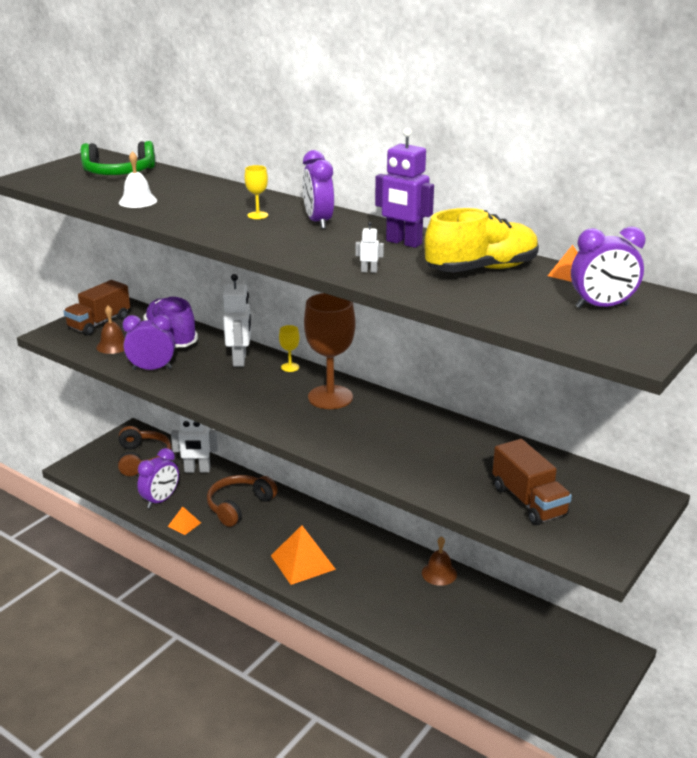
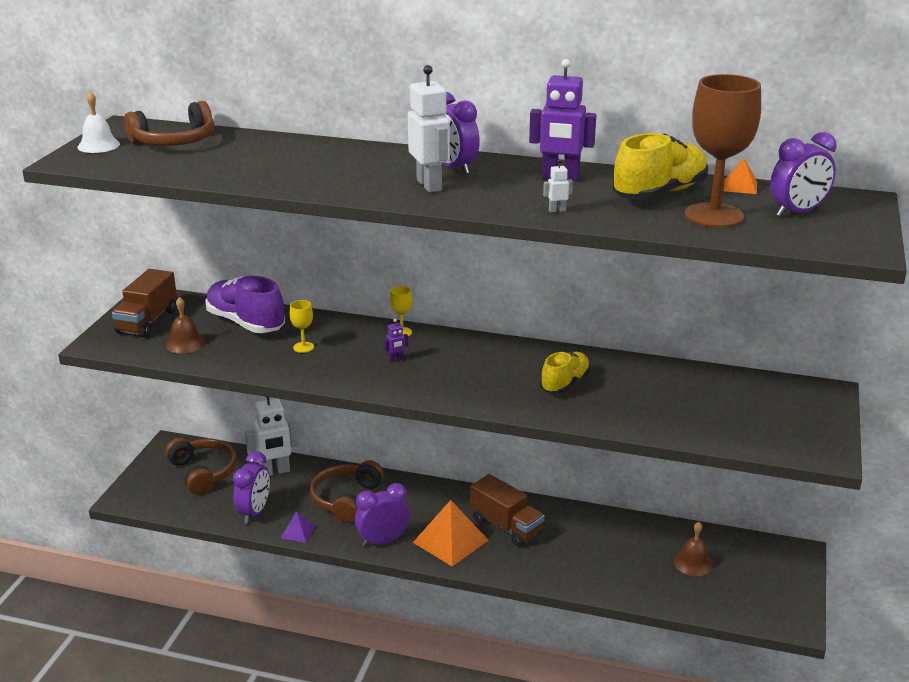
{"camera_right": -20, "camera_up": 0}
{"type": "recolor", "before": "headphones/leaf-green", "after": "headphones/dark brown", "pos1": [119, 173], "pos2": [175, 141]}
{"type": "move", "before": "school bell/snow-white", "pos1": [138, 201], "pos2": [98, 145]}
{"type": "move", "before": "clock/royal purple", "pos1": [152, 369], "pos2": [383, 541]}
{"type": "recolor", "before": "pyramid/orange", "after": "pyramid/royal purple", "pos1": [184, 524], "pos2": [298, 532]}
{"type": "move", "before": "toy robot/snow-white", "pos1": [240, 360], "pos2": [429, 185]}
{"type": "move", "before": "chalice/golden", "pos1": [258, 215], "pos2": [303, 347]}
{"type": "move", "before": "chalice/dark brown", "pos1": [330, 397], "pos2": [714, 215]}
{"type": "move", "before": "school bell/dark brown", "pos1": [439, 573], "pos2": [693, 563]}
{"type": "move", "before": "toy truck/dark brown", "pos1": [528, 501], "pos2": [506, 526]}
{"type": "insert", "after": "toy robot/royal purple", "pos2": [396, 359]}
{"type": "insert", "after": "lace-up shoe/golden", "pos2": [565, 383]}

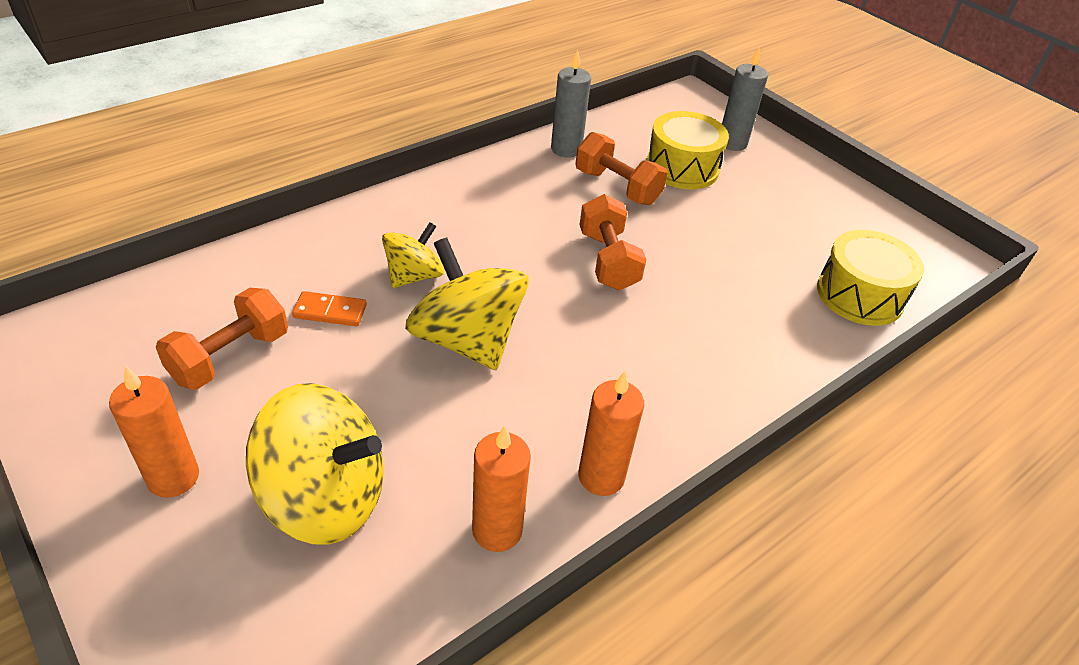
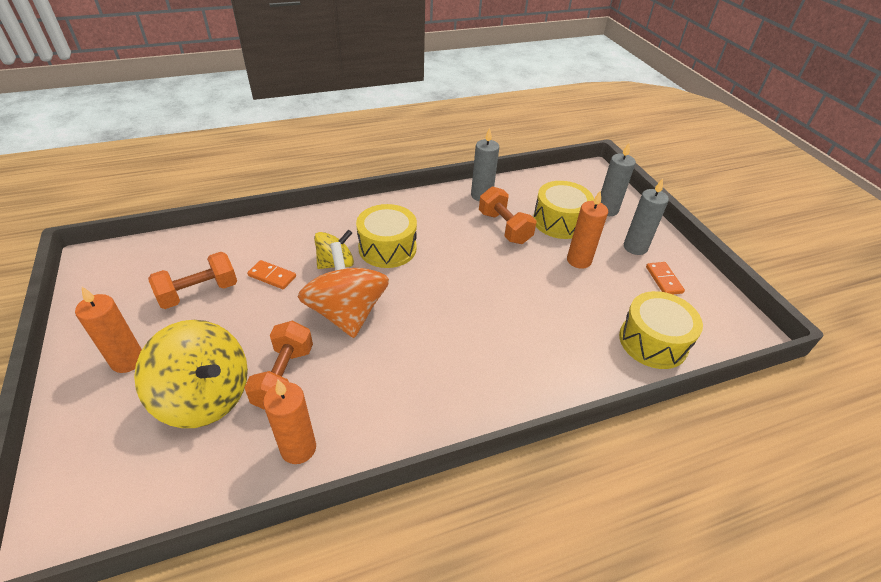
{"camera_right": 20, "camera_up": 0}
{"type": "recolor", "before": "whirligig/golden", "after": "whirligig/orange", "pos1": [467, 340], "pos2": [347, 313]}
{"type": "move", "before": "candle/orange", "pos1": [601, 477], "pos2": [579, 260]}
{"type": "move", "before": "hand weight/orange", "pos1": [608, 260], "pos2": [284, 377]}
{"type": "insert", "after": "drum/golden", "pos2": [387, 248]}
{"type": "insert", "after": "candle/grey", "pos2": [635, 247]}
{"type": "insert", "after": "domino tile/orange", "pos2": [664, 280]}

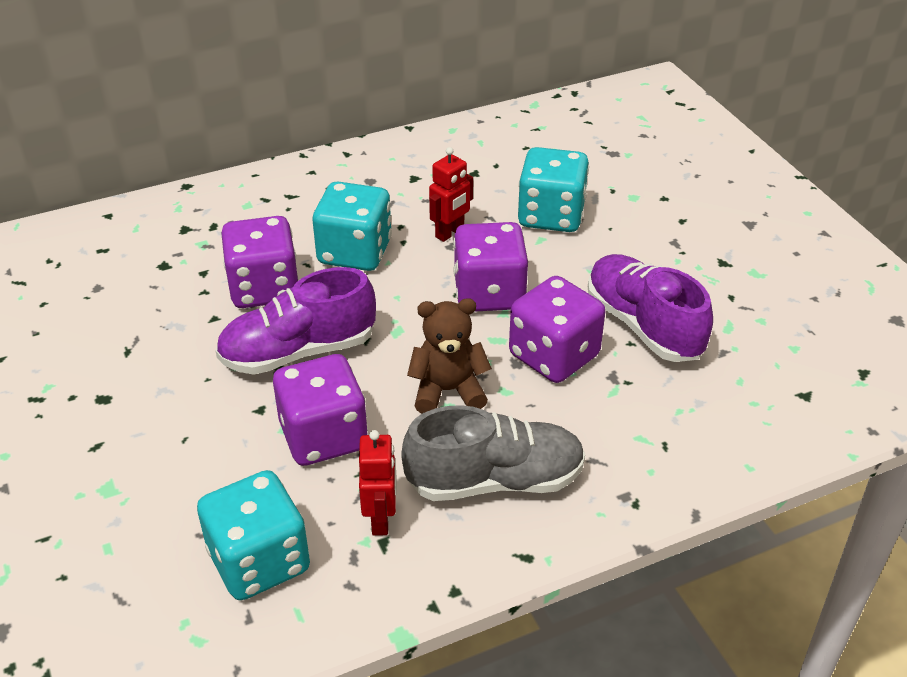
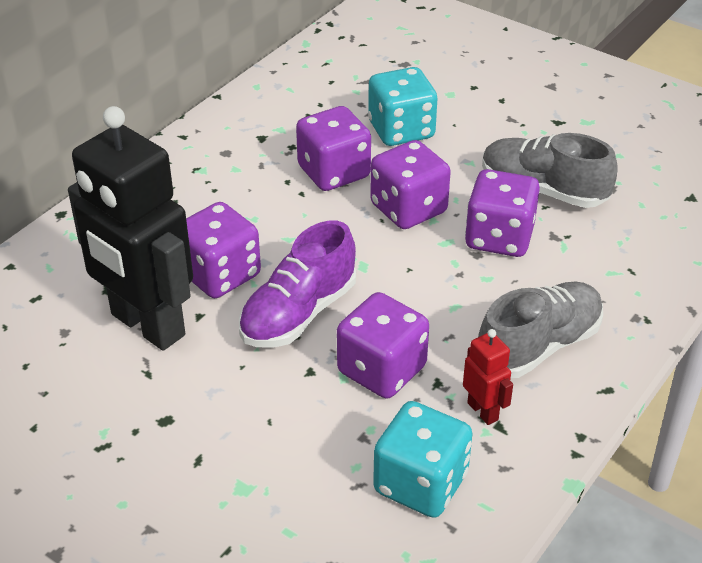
{"camera_right": -30, "camera_up": 0}
{"type": "delete", "before": "dice/aqua", "pos1": [355, 252]}
{"type": "delete", "before": "teddy bear/dark brown", "pos1": [448, 391]}
{"type": "replace", "before": "toy robot/crimson", "after": "dice/royal purple", "pos1": [450, 233], "pos2": [334, 172]}
{"type": "recolor", "before": "lace-up shoe/royal purple", "after": "lace-up shoe/grey", "pos1": [643, 325], "pos2": [543, 190]}
{"type": "insert", "after": "toy robot/jet-black", "pos2": [147, 325]}

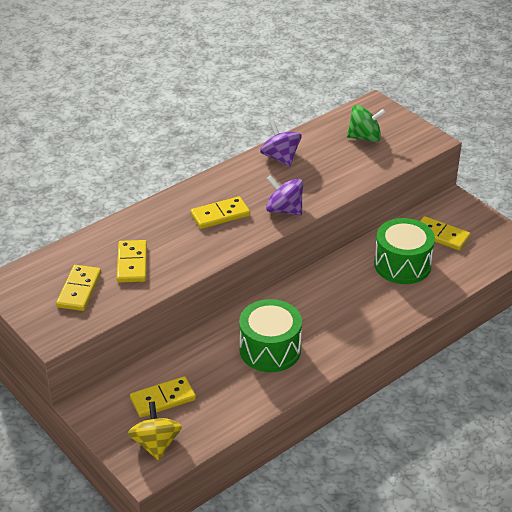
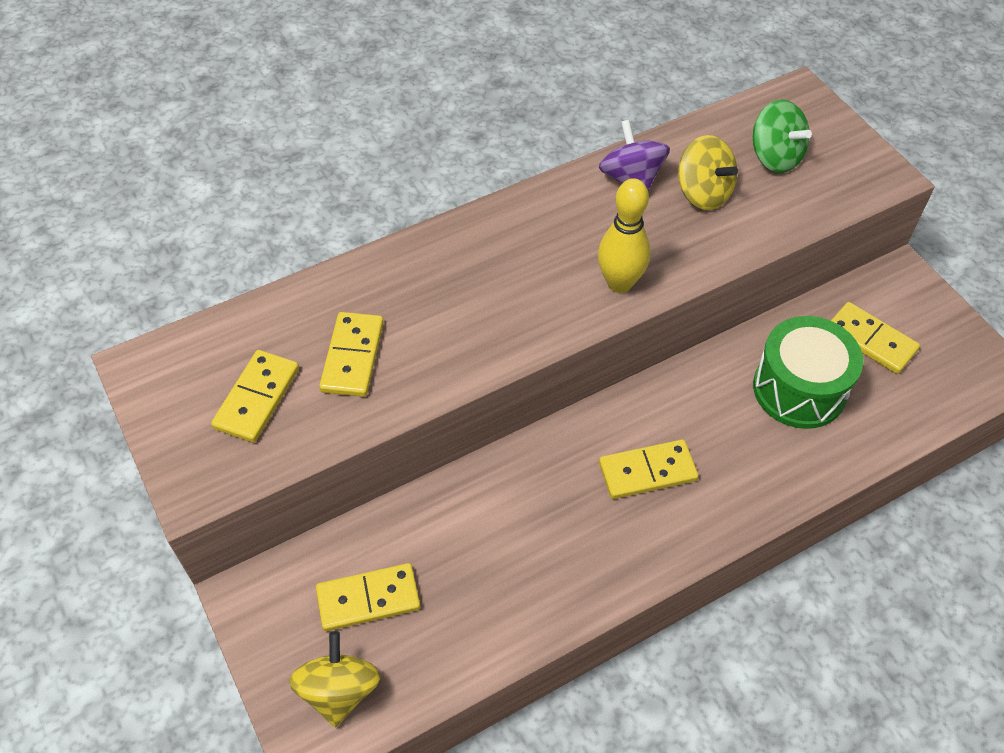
{"camera_right": 10, "camera_up": 15}
{"type": "move", "before": "domino tile/golden", "pos1": [220, 215], "pos2": [647, 471]}
{"type": "delete", "before": "drum/leaf-green", "pos1": [270, 349]}
{"type": "replace", "before": "whirligig/royal purple", "after": "tenpin/golden", "pos1": [284, 210], "pos2": [619, 283]}
{"type": "rotate", "before": "whirligig/leaf-green", "pos1": [365, 137], "pos2": [775, 157], "turn": 45}
{"type": "insert", "after": "whirligig/golden", "pos2": [703, 193]}

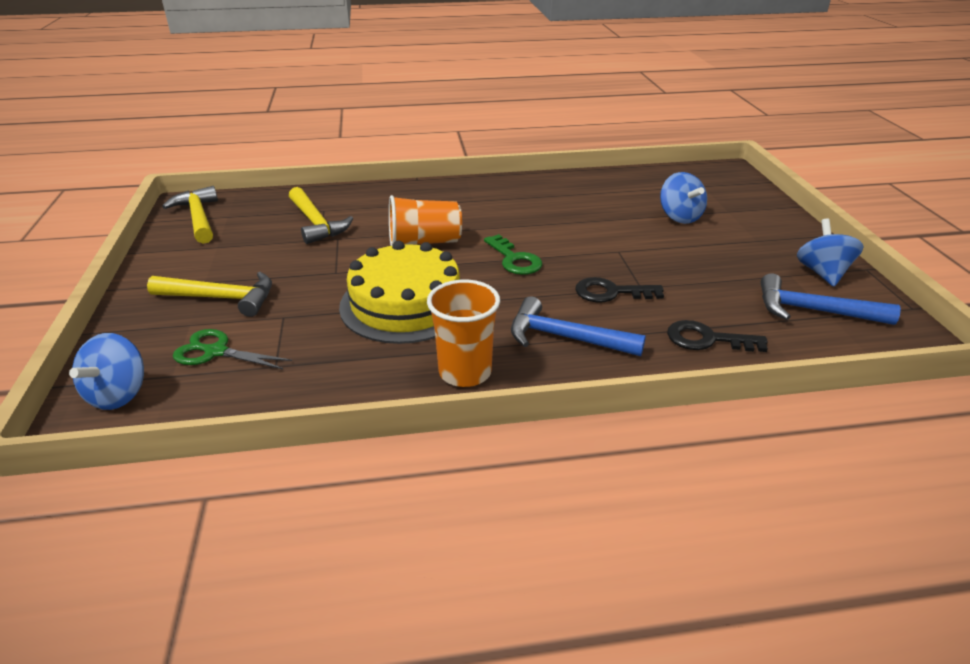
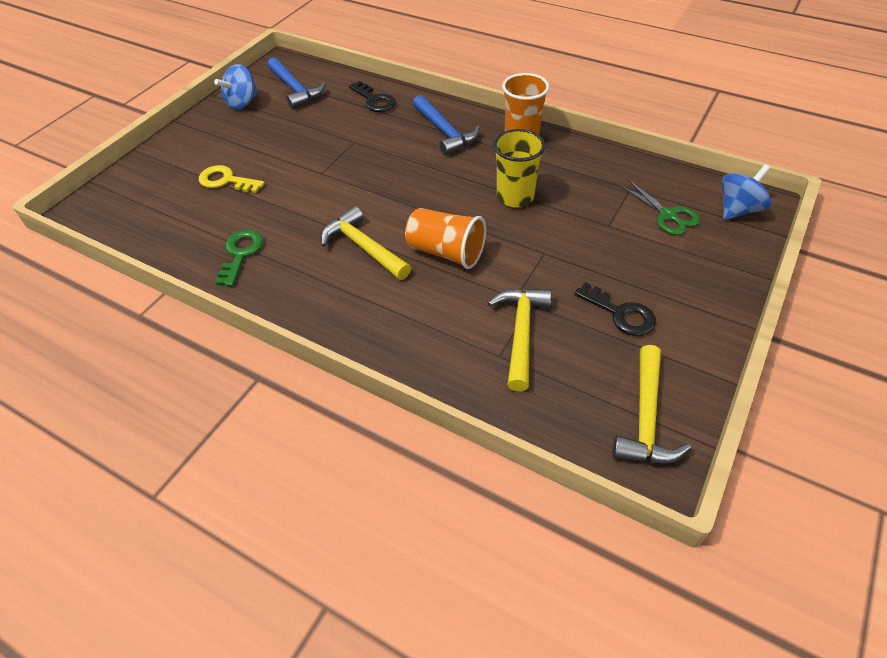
{"camera_right": -140, "camera_up": 15}
{"type": "move", "before": "carpenter's hammer/golden", "pos1": [221, 298], "pos2": [364, 247]}
{"type": "replace", "before": "cake/golden", "after": "cup/golden", "pos1": [405, 304], "pos2": [515, 197]}
{"type": "move", "before": "key/leaf-green", "pos1": [514, 259], "pos2": [240, 254]}
{"type": "move", "before": "key/jet-black", "pos1": [611, 292], "pos2": [620, 313]}
{"type": "replace", "before": "whirligig/cobalt", "after": "key/golden", "pos1": [679, 217], "pos2": [226, 180]}

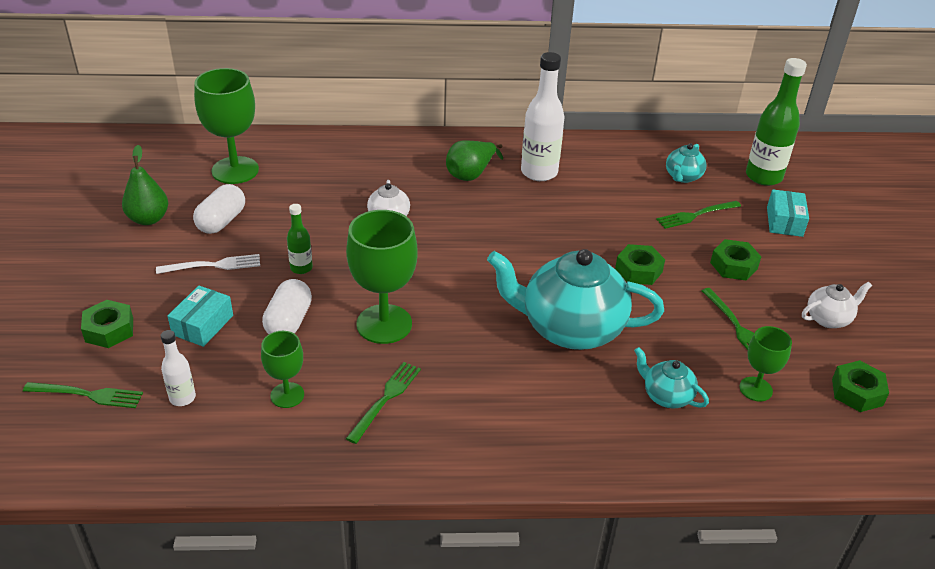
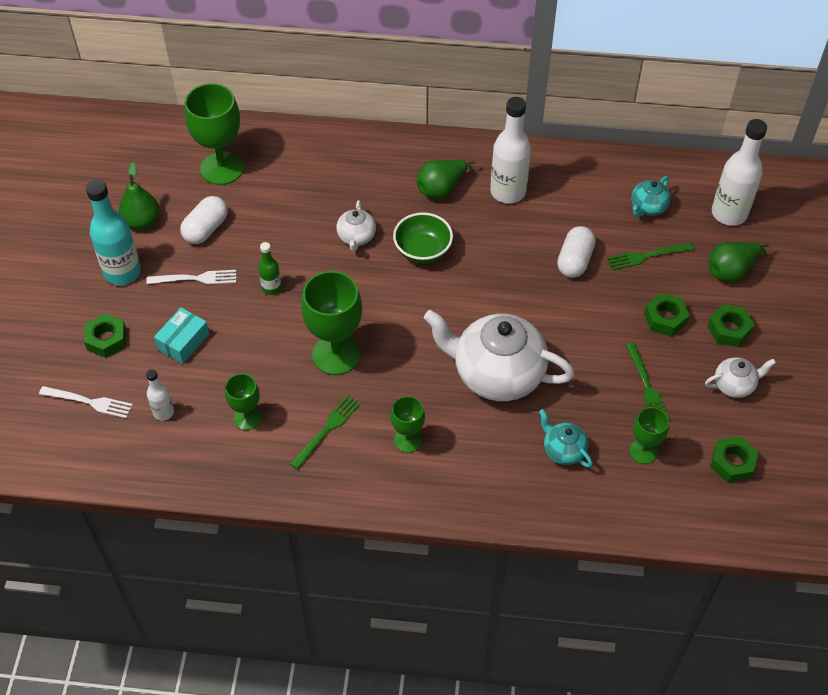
{"camera_right": 10, "camera_up": 15}
{"type": "recolor", "before": "dinner fork/leaf-green", "after": "dinner fork/snow-white", "pos1": [88, 395], "pos2": [89, 402]}
{"type": "move", "before": "pill shape/snow-white", "pos1": [288, 321], "pos2": [574, 261]}
{"type": "recolor", "before": "china teapot/aqua", "after": "china teapot/snow-white", "pos1": [570, 328], "pos2": [496, 374]}
{"type": "move", "before": "hex nut/leaf-green", "pos1": [638, 270], "pos2": [729, 329]}
{"type": "recolor", "before": "bottle/leaf-green", "after": "bottle/snow-white", "pos1": [763, 177], "pos2": [729, 213]}
{"type": "replace", "before": "box/aqua", "after": "toy pear/leaf-green", "pos1": [784, 221], "pos2": [731, 271]}
{"type": "insert", "after": "bottle/aqua", "pos2": [122, 272]}
{"type": "insert", "after": "chalice/leaf-green", "pos2": [408, 440]}
{"type": "insert", "after": "bowl/leaf-green", "pos2": [423, 251]}

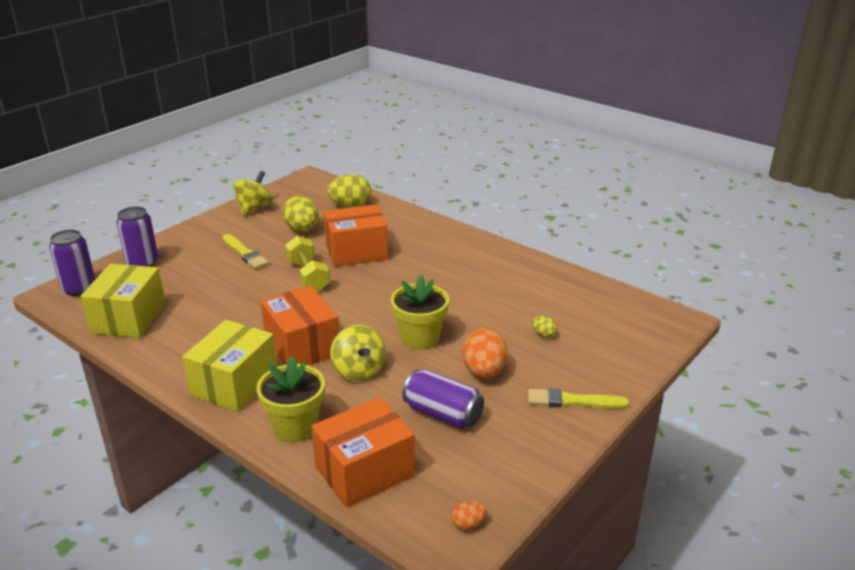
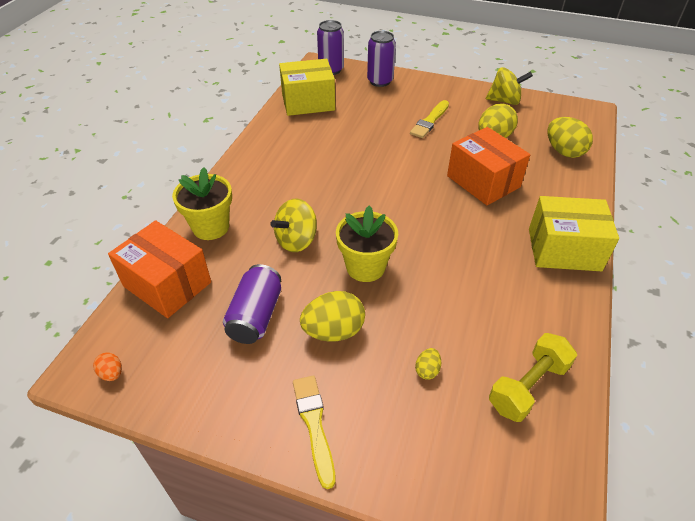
{"camera_right": 70, "camera_up": 15}
{"type": "move", "before": "box/golden", "pos1": [234, 384], "pos2": [564, 249]}
{"type": "delete", "before": "box/orange", "pos1": [302, 346]}
{"type": "move", "before": "hand weight/golden", "pos1": [308, 276], "pos2": [528, 386]}
{"type": "recolor", "before": "egg shape/orange", "after": "egg shape/golden", "pos1": [484, 372], "pos2": [333, 331]}

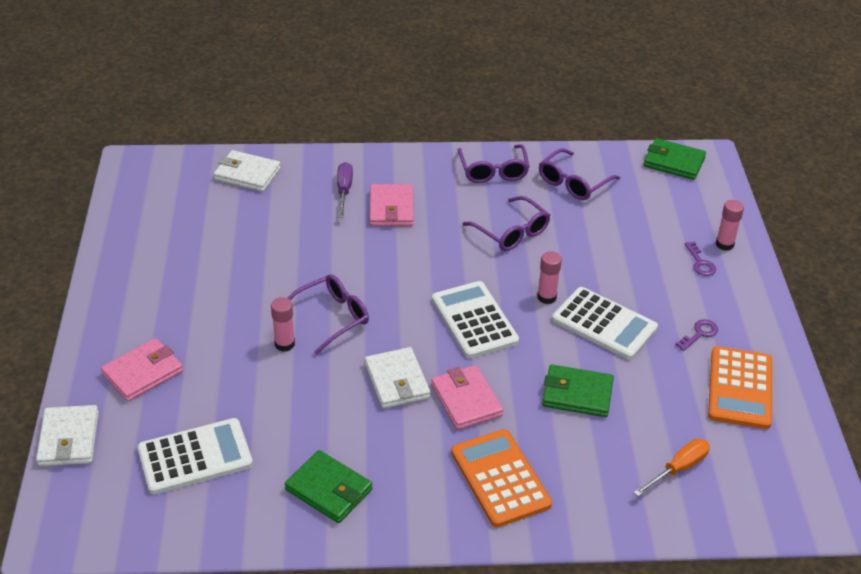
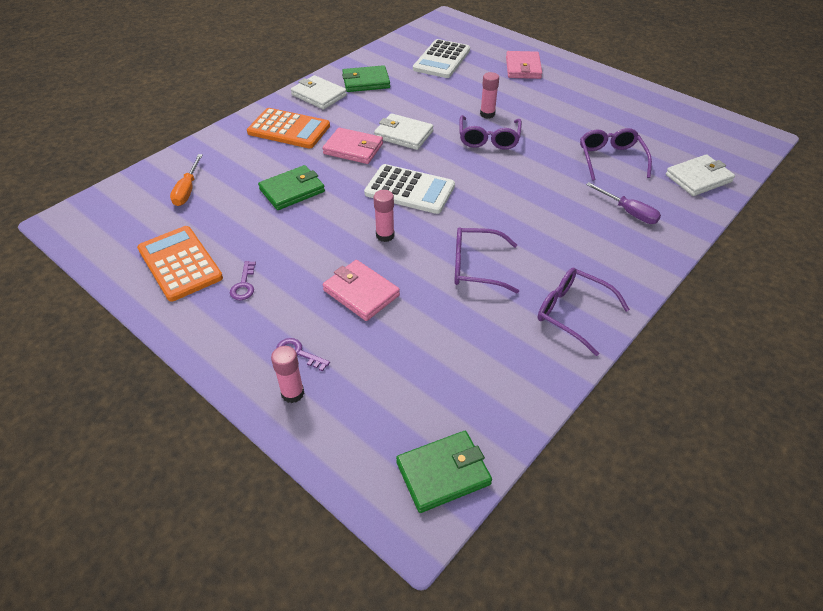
{"camera_right": 135, "camera_up": 5}
{"type": "move", "before": "billfold/snow-white", "pos1": [69, 439], "pos2": [319, 95]}
{"type": "move", "before": "billfold/rosy", "pos1": [391, 208], "pos2": [361, 293]}
{"type": "move", "before": "spectacles/royal purple", "pos1": [573, 183], "pos2": [611, 159]}
{"type": "delete", "before": "adding machine/snow-white", "pos1": [604, 324]}

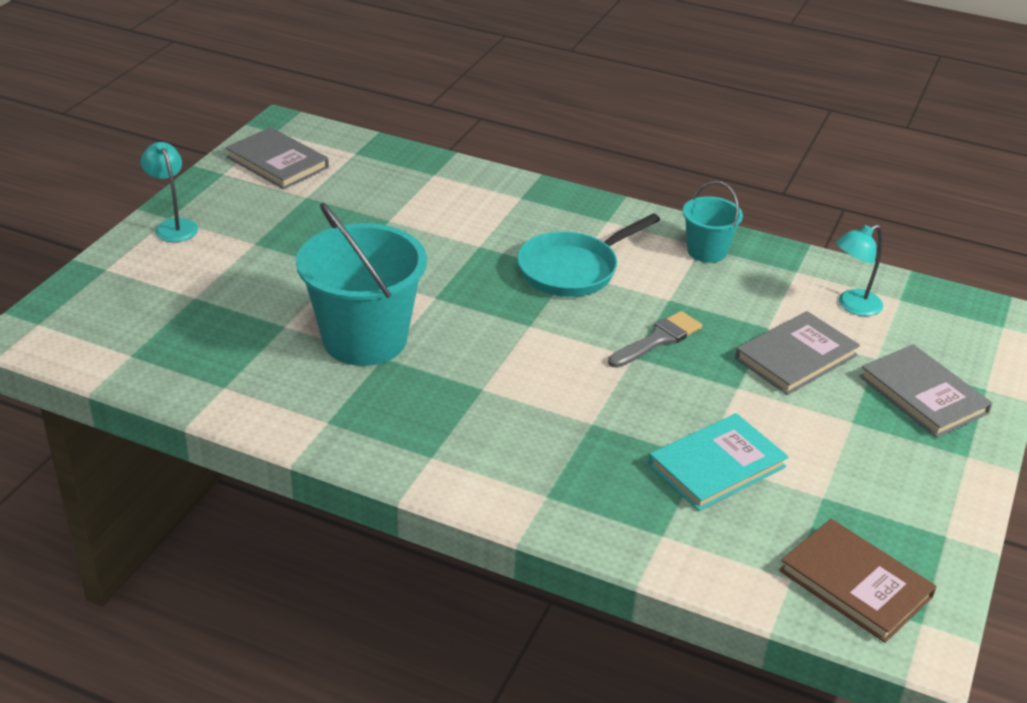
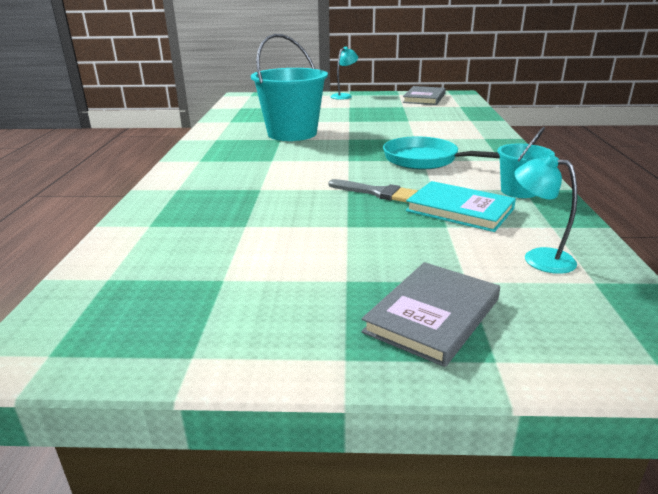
{"camera_right": 70, "camera_up": -10}
{"type": "move", "before": "hardcover/aqua", "pos1": [717, 466], "pos2": [459, 210]}
{"type": "delete", "before": "hardcover/grey", "pos1": [796, 357]}
{"type": "delete", "before": "hardcover/dark brown", "pos1": [855, 584]}

